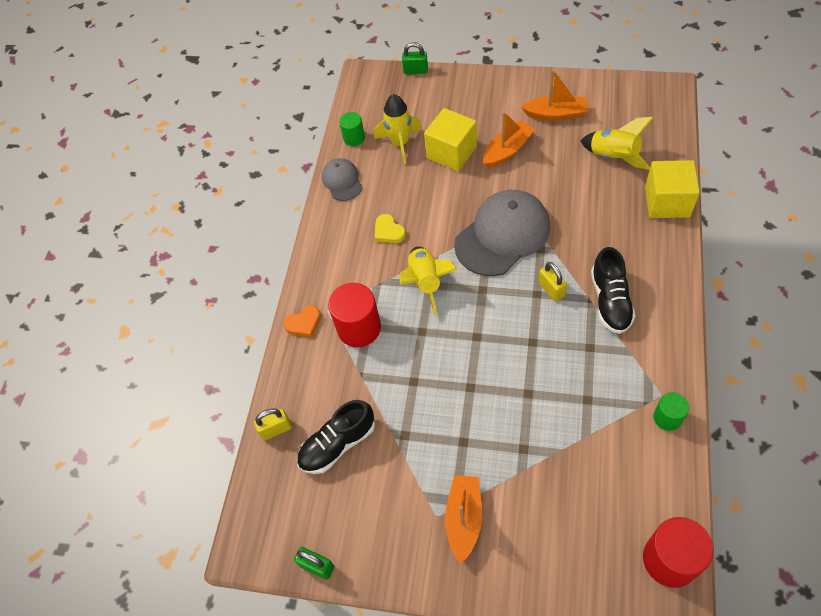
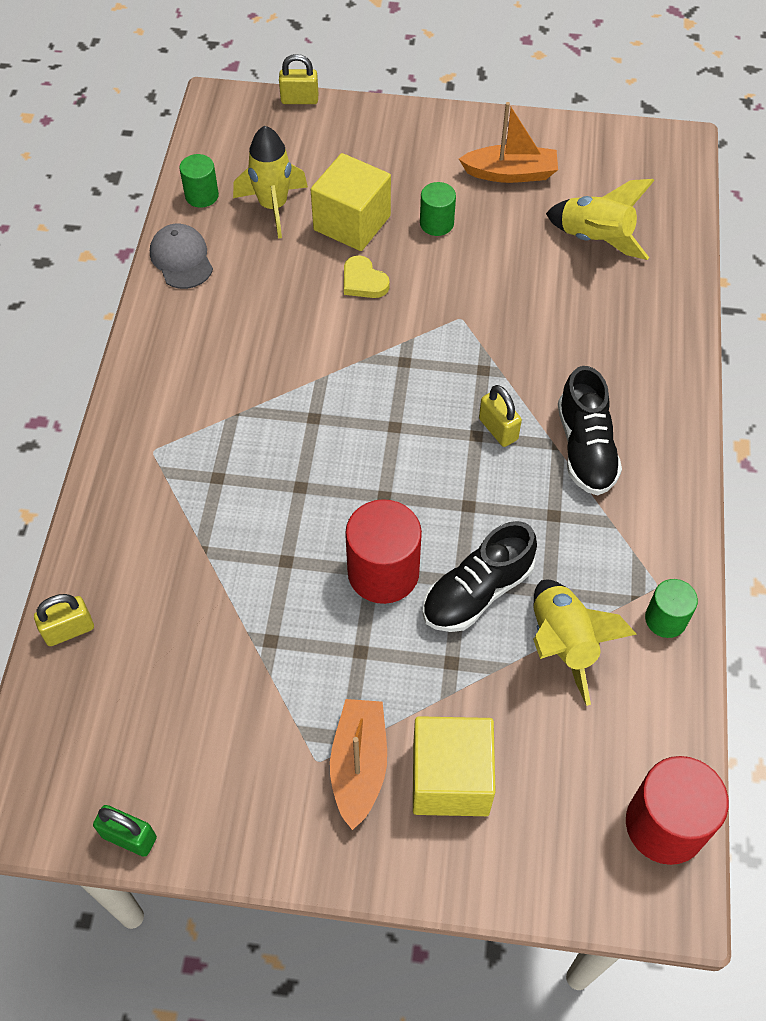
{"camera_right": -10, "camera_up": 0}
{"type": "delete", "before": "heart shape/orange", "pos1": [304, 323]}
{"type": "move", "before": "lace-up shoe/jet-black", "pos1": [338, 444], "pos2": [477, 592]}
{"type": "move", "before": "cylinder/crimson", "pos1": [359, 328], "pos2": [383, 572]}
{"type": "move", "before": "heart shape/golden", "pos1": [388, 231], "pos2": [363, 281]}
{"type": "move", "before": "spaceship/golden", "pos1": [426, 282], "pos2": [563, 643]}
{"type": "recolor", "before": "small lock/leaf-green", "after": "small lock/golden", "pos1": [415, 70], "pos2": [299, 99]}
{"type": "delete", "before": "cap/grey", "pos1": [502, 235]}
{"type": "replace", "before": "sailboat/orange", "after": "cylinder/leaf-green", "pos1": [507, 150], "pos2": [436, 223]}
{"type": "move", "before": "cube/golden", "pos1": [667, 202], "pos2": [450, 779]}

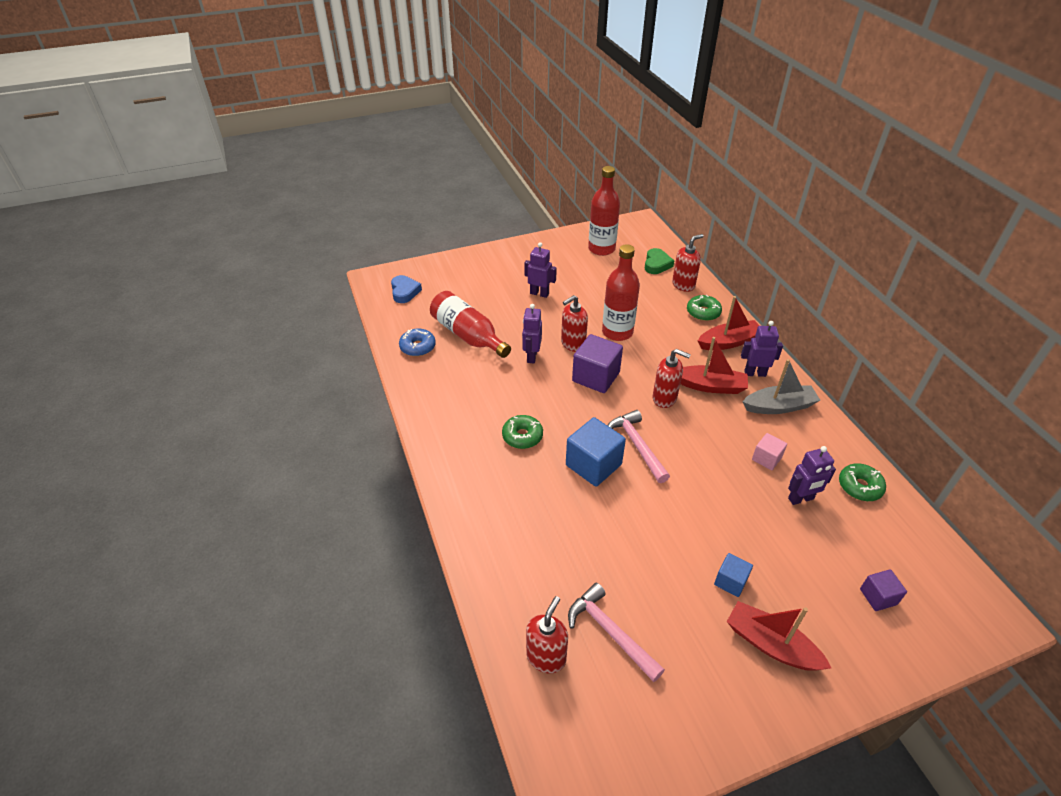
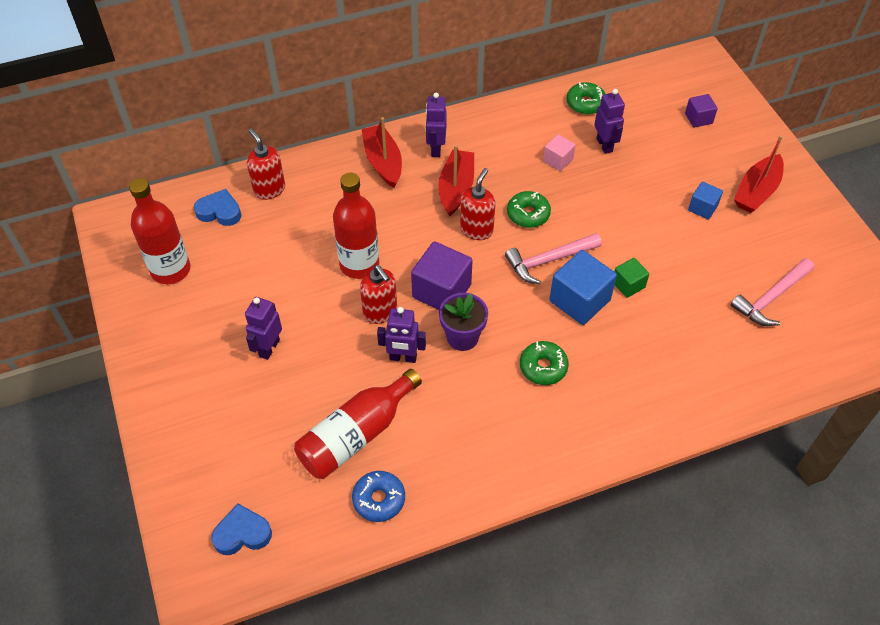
{"camera_right": -90, "camera_up": 10}
{"type": "delete", "before": "soap pump/crimson", "pos1": [546, 657]}
{"type": "recolor", "before": "heart shape/leaf-green", "after": "heart shape/cobalt", "pos1": [656, 264], "pos2": [219, 211]}
{"type": "move", "before": "doughnut/leaf-green", "pos1": [703, 312], "pos2": [528, 214]}
{"type": "delete", "before": "sailboat/grey", "pos1": [779, 406]}
{"type": "insert", "after": "potted plant/royal purple", "pos2": [462, 337]}
{"type": "insert", "after": "cube/leaf-green", "pos2": [628, 285]}

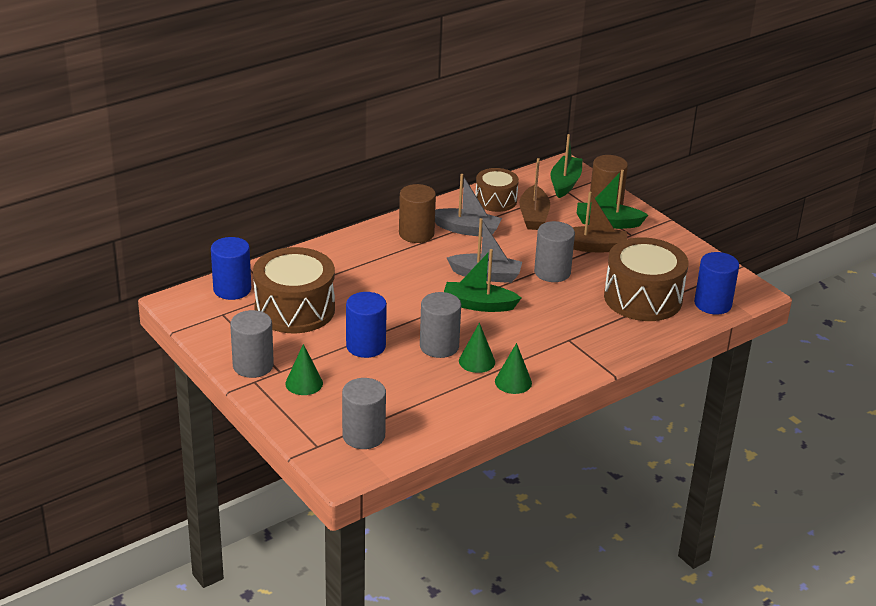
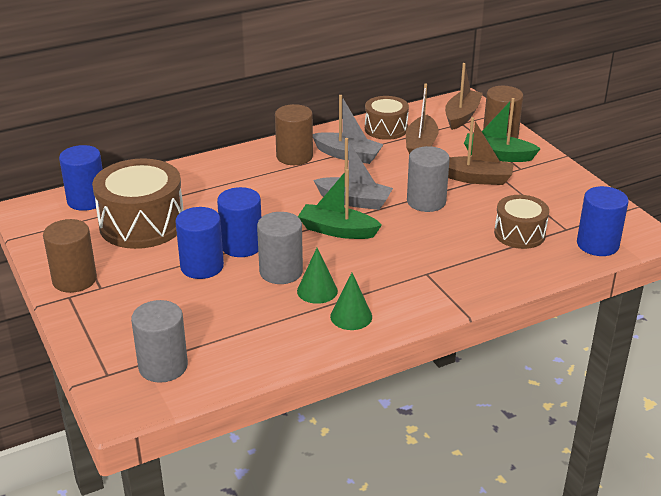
{"camera_right": 10, "camera_up": 0}
{"type": "recolor", "before": "cylinder/grey", "after": "cylinder/dark brown", "pos1": [253, 366], "pos2": [74, 280]}
{"type": "delete", "before": "solid cone/leaf-green", "pos1": [304, 383]}
{"type": "recolor", "before": "sailboat/leaf-green", "after": "sailboat/dark brown", "pos1": [565, 183], "pos2": [462, 116]}
{"type": "resize", "before": "drum/dark brown", "pos1": [643, 298], "pos2": [519, 234], "scale": 0.59}
{"type": "insert", "after": "cylinder/cobalt", "pos2": [241, 245]}

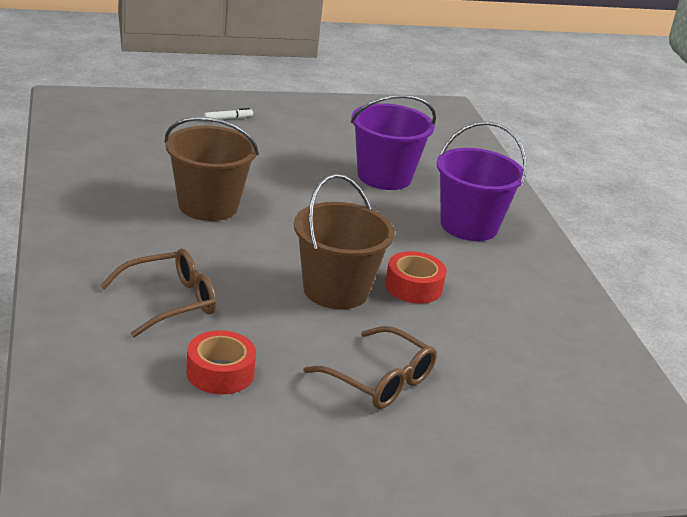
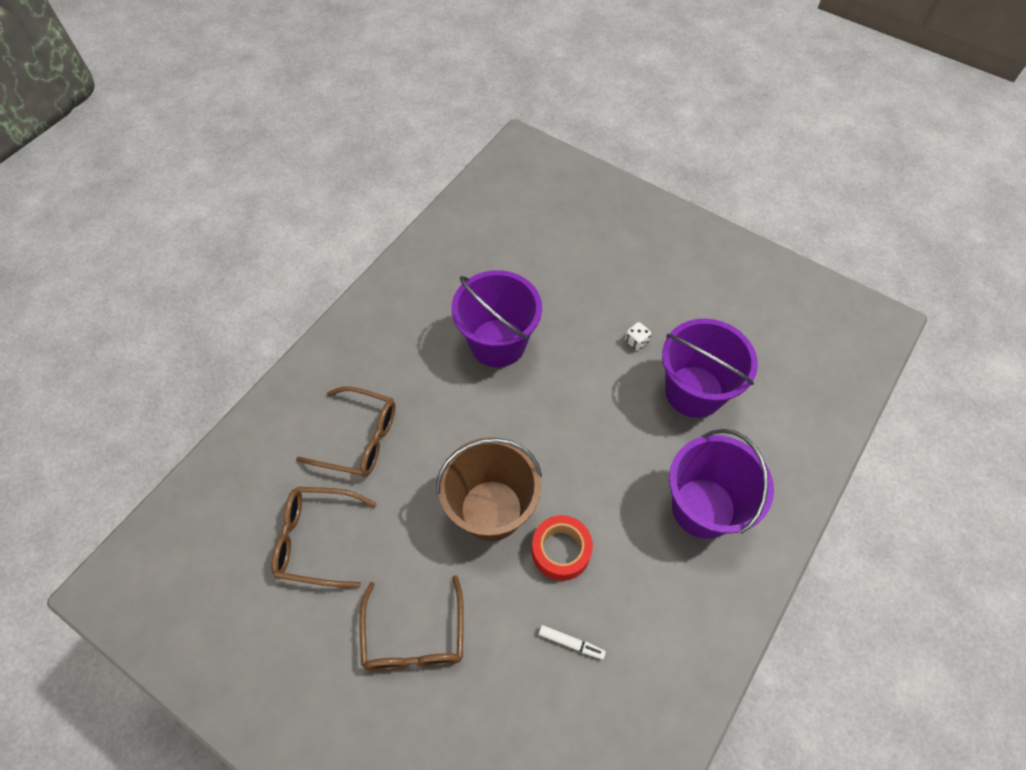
{"camera_right": 50, "camera_up": 30}
{"type": "recolor", "before": "pail/dark brown", "after": "pail/royal purple", "pos1": [208, 206], "pos2": [498, 343]}
{"type": "replace", "before": "roll of tape/crimson", "after": "spectacles/dark brown", "pos1": [220, 373], "pos2": [316, 539]}
{"type": "move", "before": "marker/snow-white", "pos1": [228, 118], "pos2": [571, 643]}
{"type": "insert", "after": "dice/snow-white", "pos2": [636, 341]}

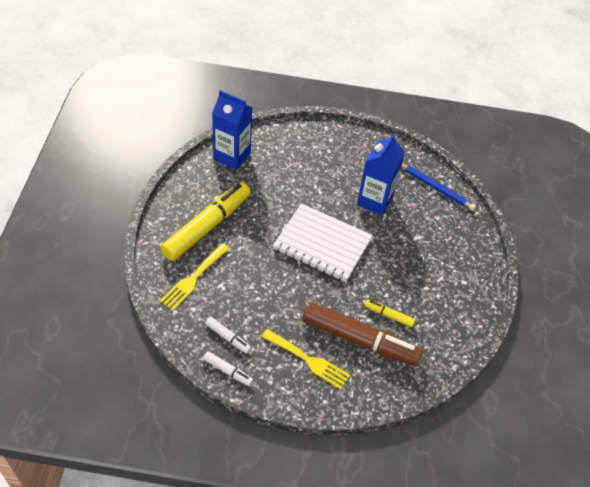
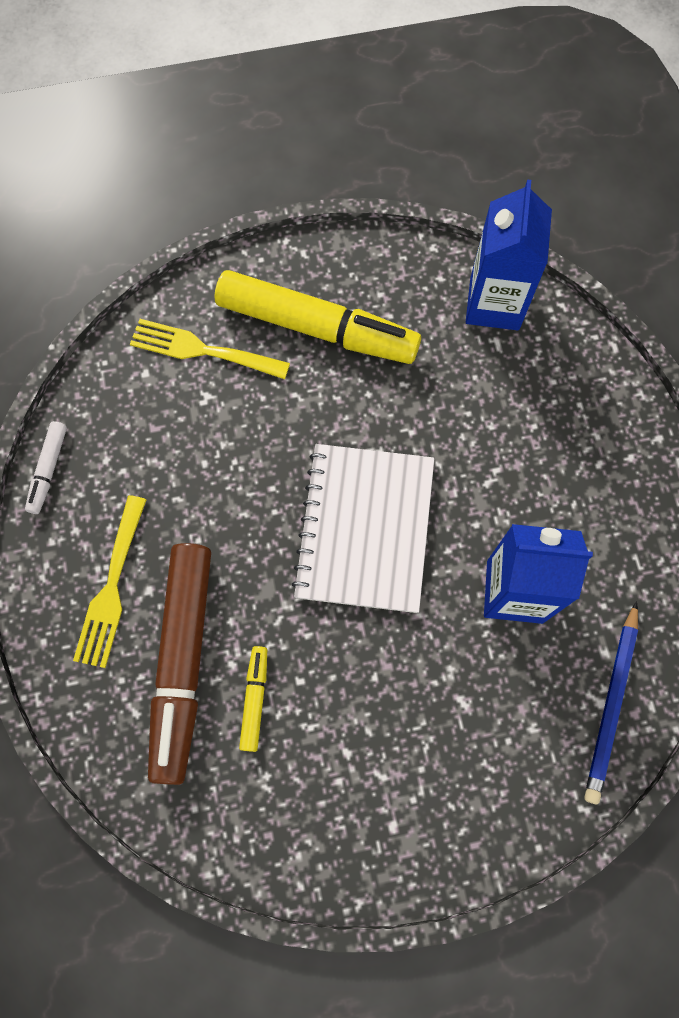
{"camera_right": 75, "camera_up": 20}
{"type": "delete", "before": "marker/snow-white", "pos1": [228, 337]}

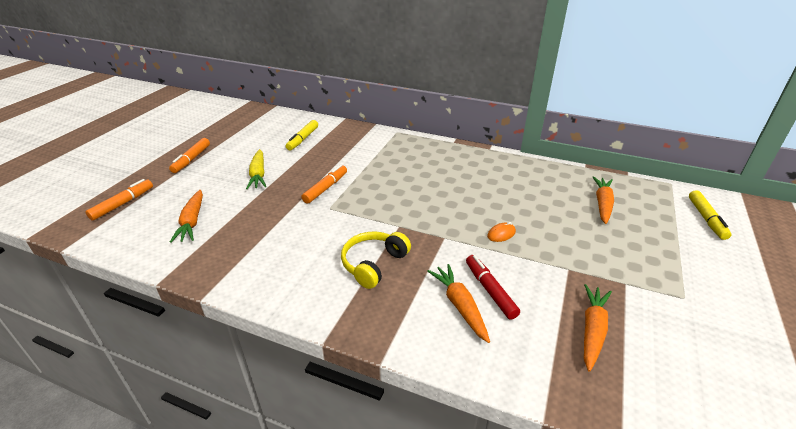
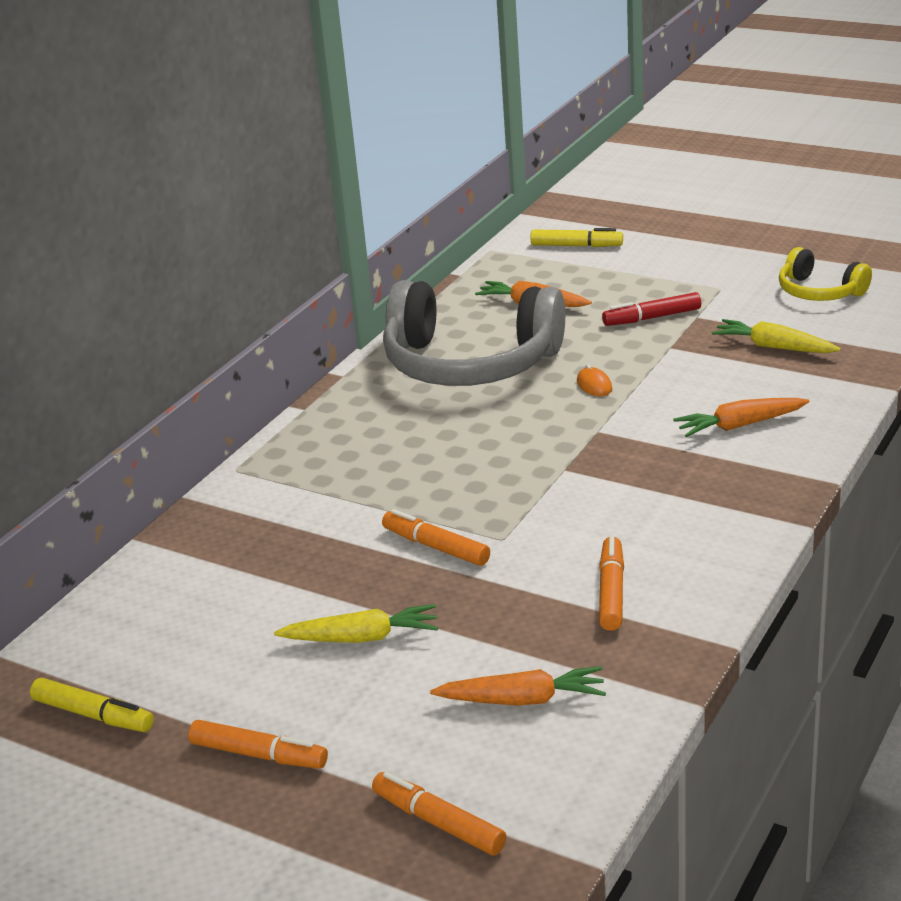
{"camera_right": -80, "camera_up": -5}
{"type": "move", "before": "marker/golden", "pos1": [302, 139], "pos2": [93, 715]}
{"type": "move", "before": "headphones/golden", "pos1": [373, 264], "pos2": [819, 292]}
{"type": "move", "before": "marker/crimson", "pos1": [490, 290], "pos2": [652, 318]}
{"type": "recolor", "before": "root vegetable/orange", "after": "root vegetable/golden", "pos1": [592, 330], "pos2": [773, 347]}
{"type": "insert", "after": "headphones/grey", "pos2": [470, 363]}
{"type": "insert", "after": "marker/orange", "pos2": [611, 591]}

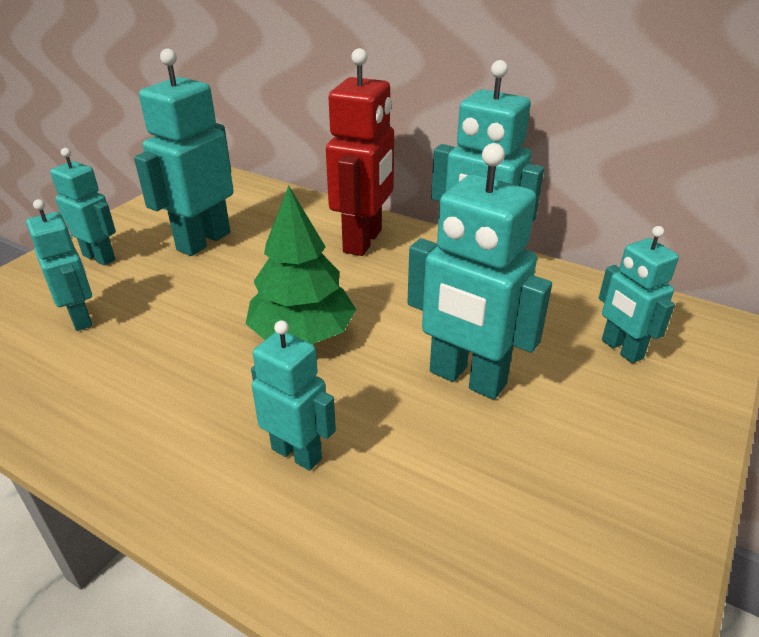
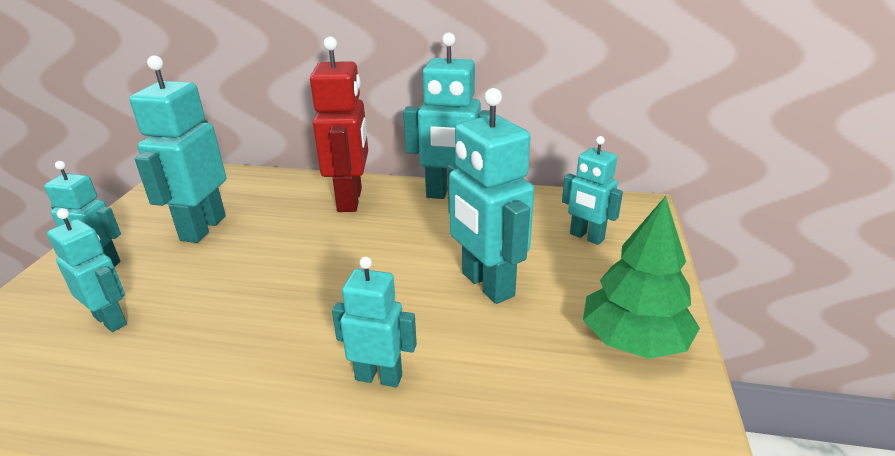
{"camera_right": -20, "camera_up": -5}
{"type": "move", "before": "toy tree/leaf-green", "pos1": [302, 334], "pos2": [634, 340]}
{"type": "rotate", "before": "toy robot/aqua", "pos1": [466, 379], "pos2": [486, 285], "turn": 45}

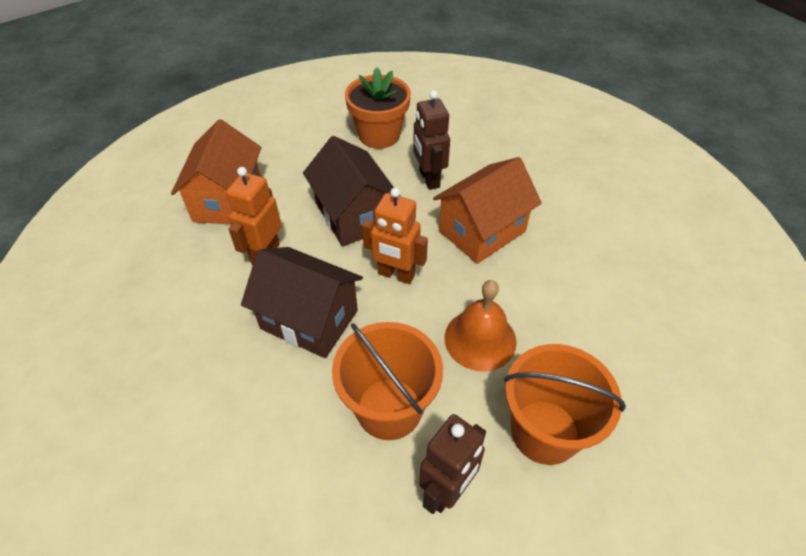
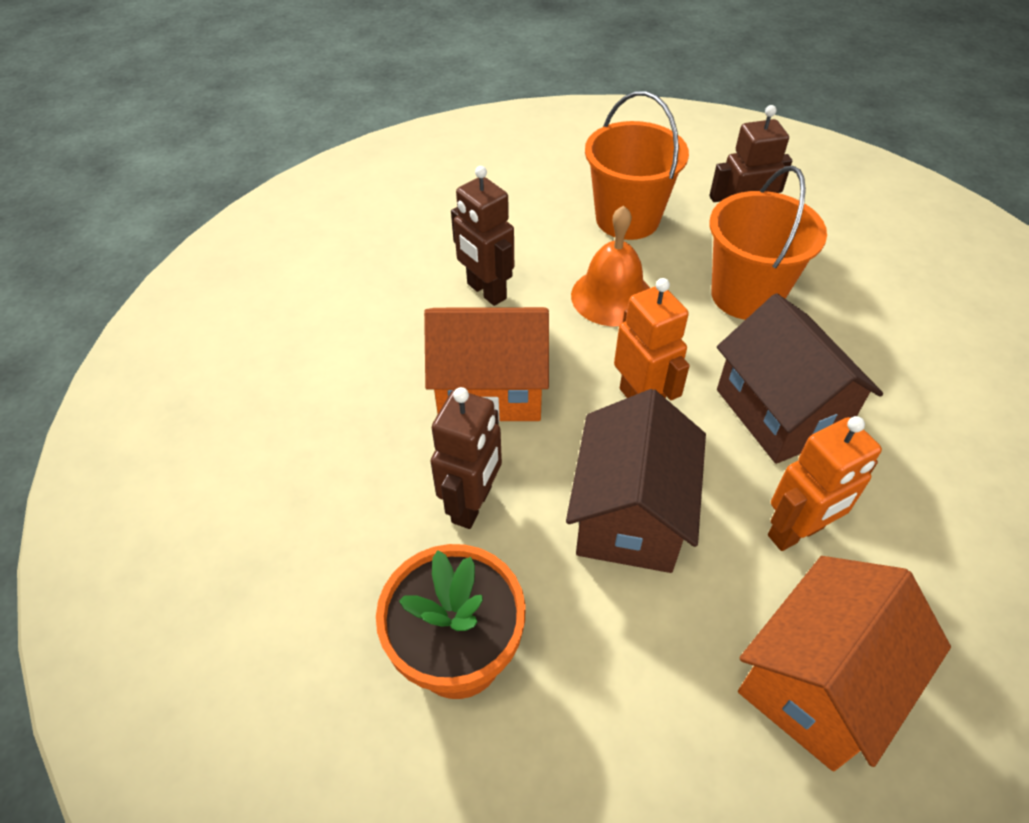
{"camera_right": -140, "camera_up": 0}
{"type": "insert", "after": "toy robot/dark brown", "pos2": [486, 291]}

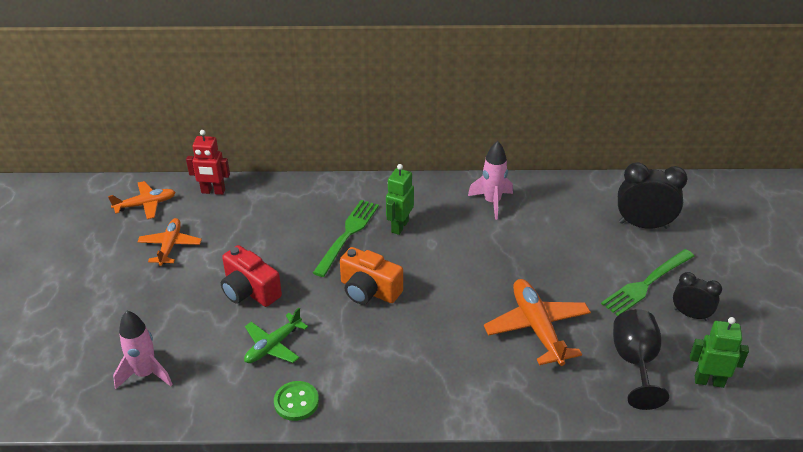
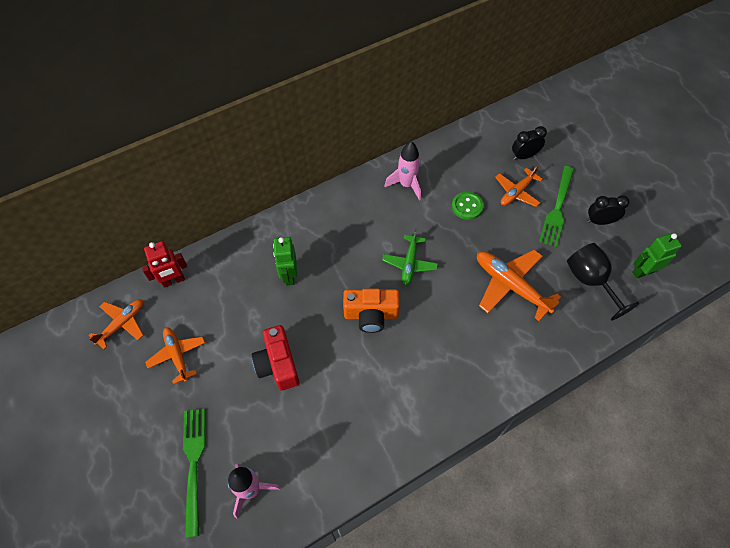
{"camera_right": -30, "camera_up": 20}
{"type": "rotate", "before": "compact camera/crimson", "pos1": [250, 291], "pos2": [278, 364], "turn": 60}
{"type": "move", "before": "aeroplane/leaf-green", "pos1": [273, 346], "pos2": [409, 264]}
{"type": "move", "before": "button/leaf-green", "pos1": [296, 402], "pos2": [467, 206]}
{"type": "move", "before": "dinner fork/leaf-green", "pos1": [347, 235], "pos2": [193, 464]}
{"type": "move", "before": "toy robot/leaf-green", "pos1": [399, 226], "pos2": [289, 276]}
{"type": "resize", "before": "clock/jet-black", "pos1": [643, 225], "pos2": [524, 156], "scale": 0.62}
{"type": "insert", "after": "aeroplane/orange", "pos2": [516, 192]}

